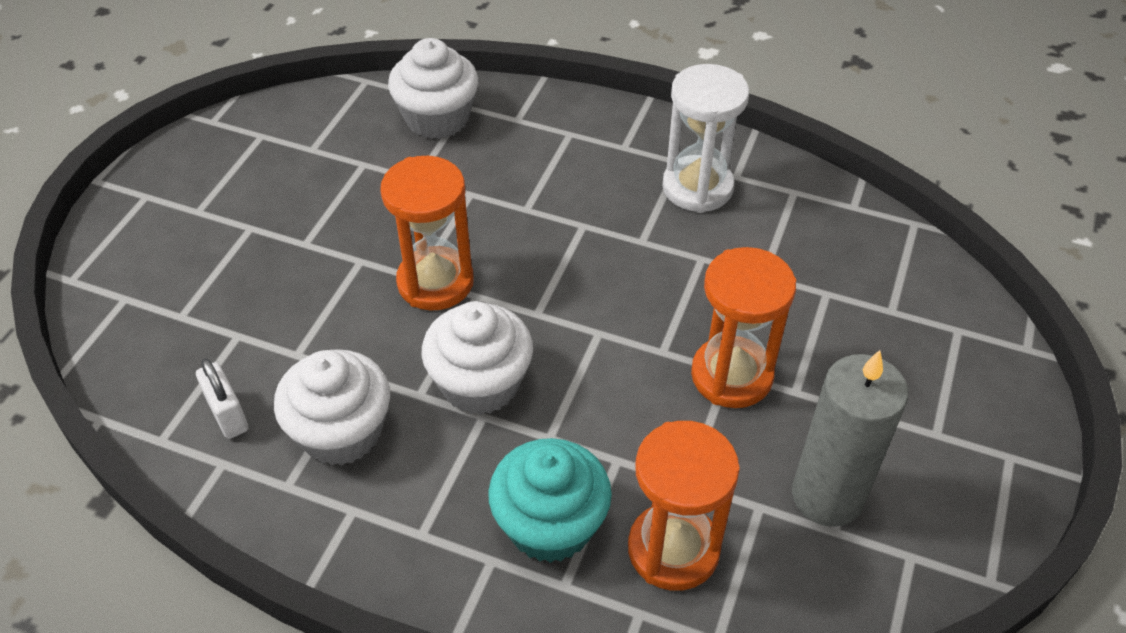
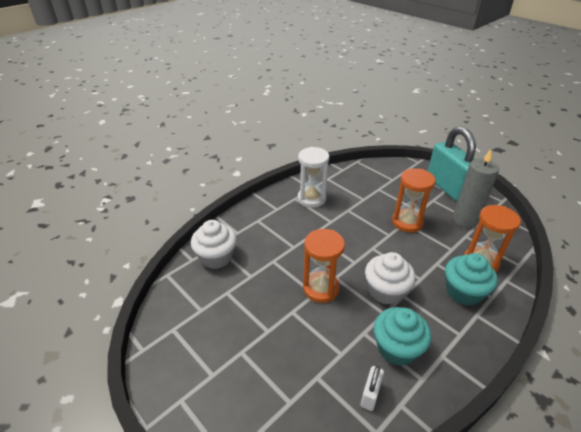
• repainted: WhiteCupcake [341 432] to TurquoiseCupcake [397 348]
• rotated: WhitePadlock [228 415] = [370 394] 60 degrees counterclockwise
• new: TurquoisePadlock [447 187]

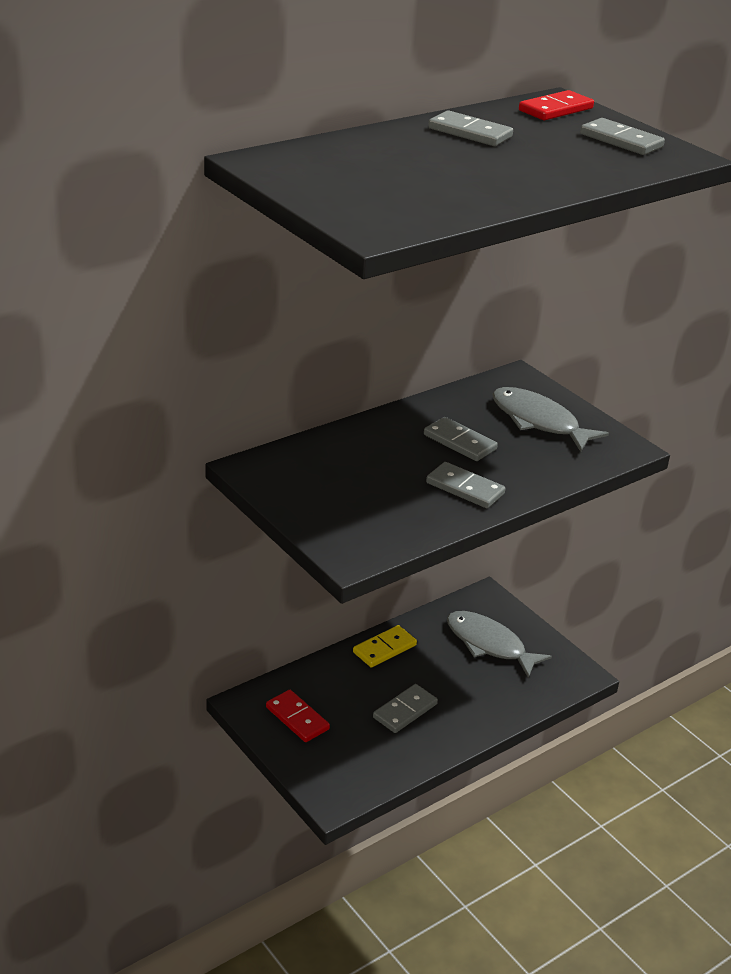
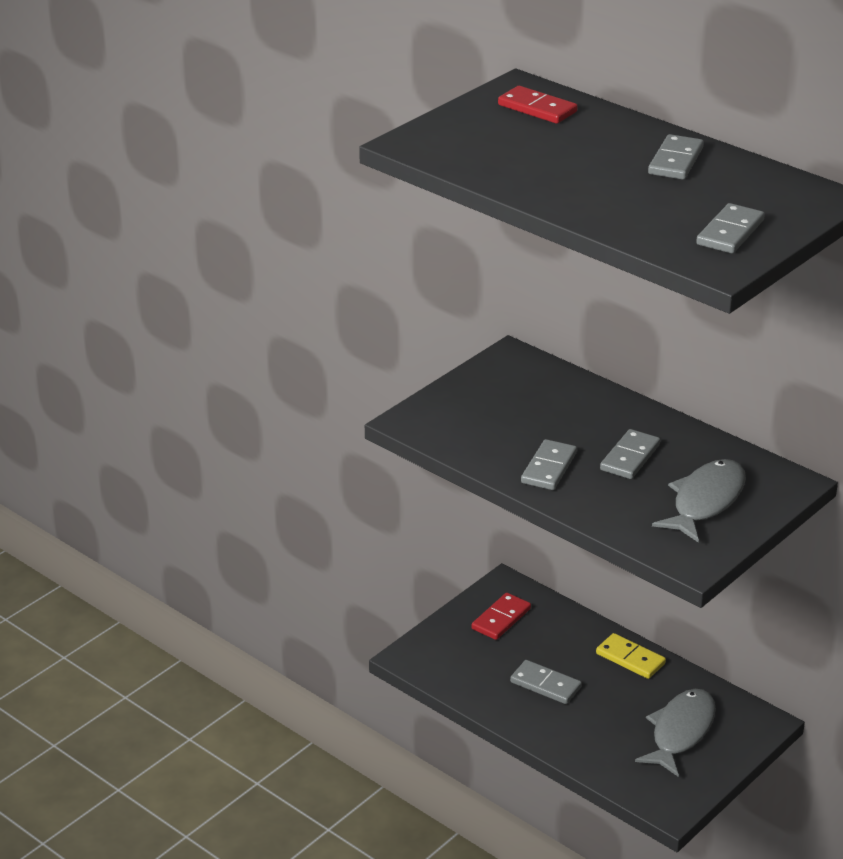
• shifted: RedDomino [555 109] to [537 108]

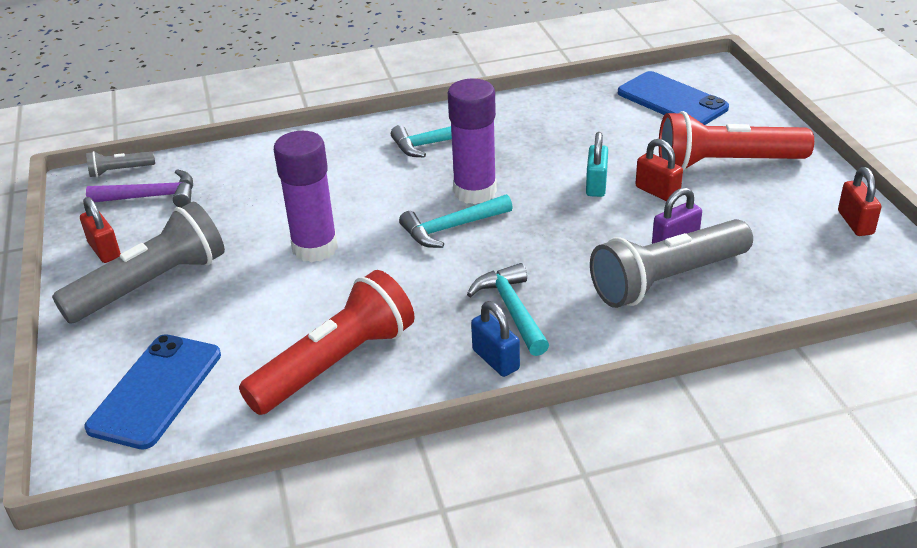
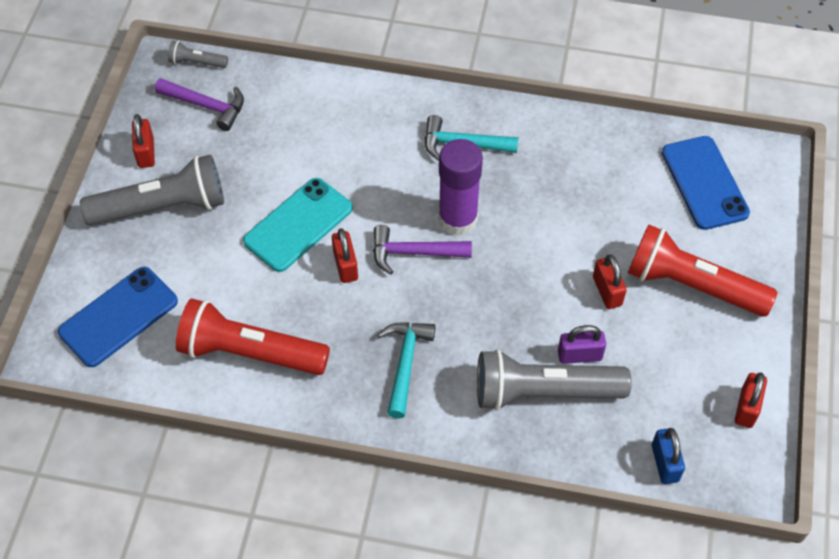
• swapped: PurpleGlueStick [315 248] to TurquoisePhone [298 225]
• gone: TurquoisePadlock [596 185]
• repainted: TurquoiseHammer [451 228] to PurpleHammer [414 253]
• rotated: RedFlashlight [335 363] = [249 352] 150 degrees counterclockwise
• shifted: BluePadlock [495 359] to [665 463]
• new: RedPadlock [345 265]

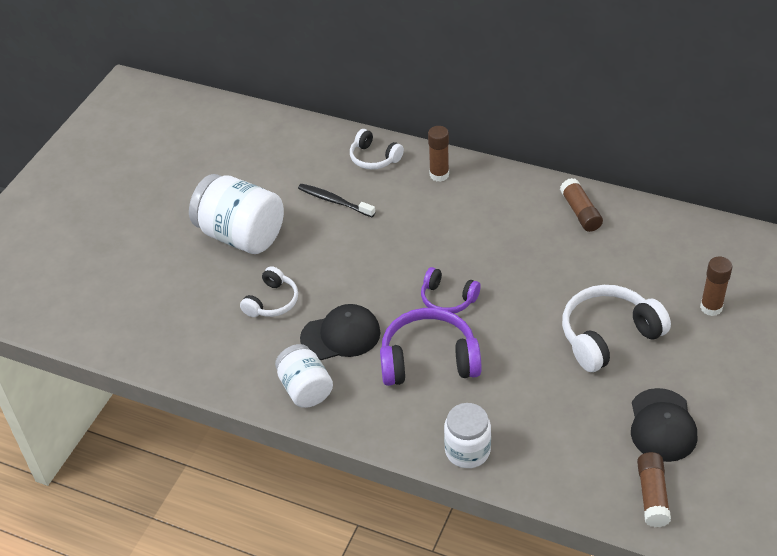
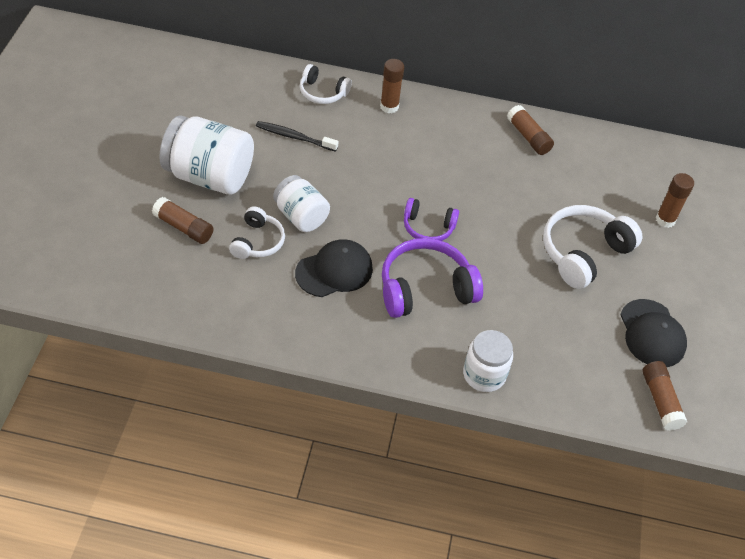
• shifted: WhiteJar [305 389] to [301 216]
• new: BrownGlueStick [183 227]

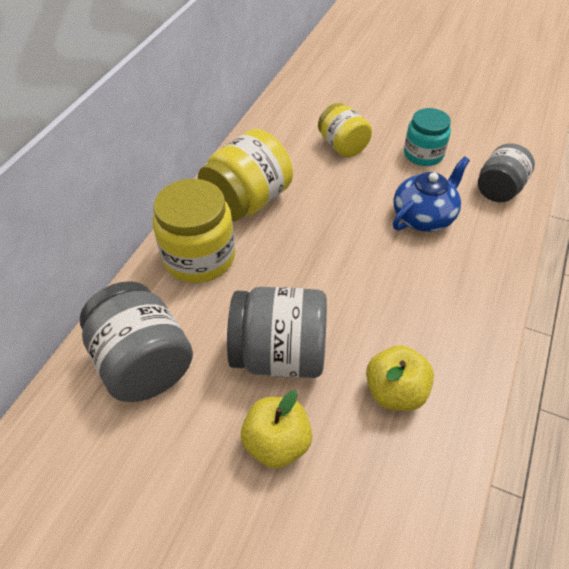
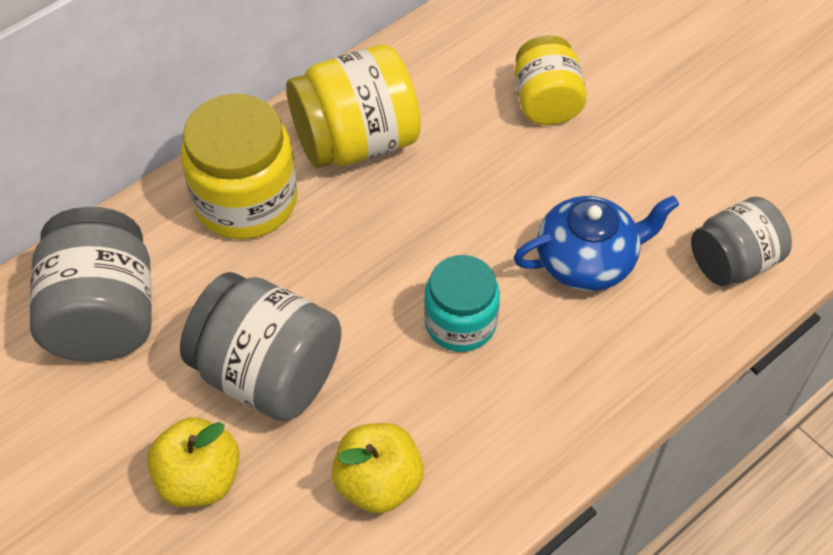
• shifted: TurquoiseJar [423 154] to [460 323]

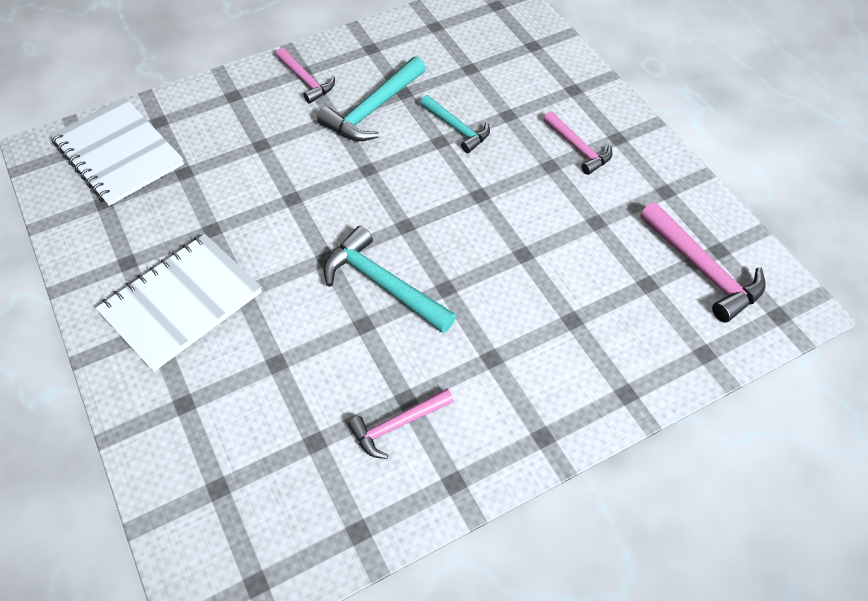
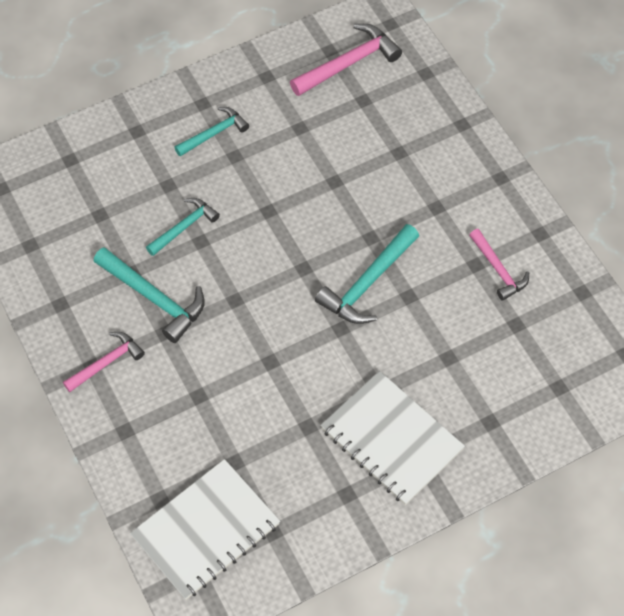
• repainted: PinkHammer [578 148] to TurquoiseHammer [214 133]

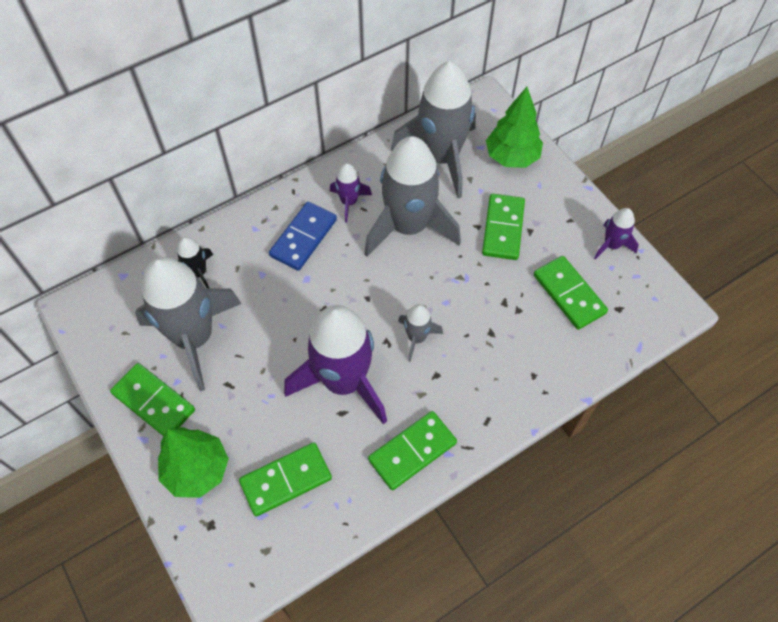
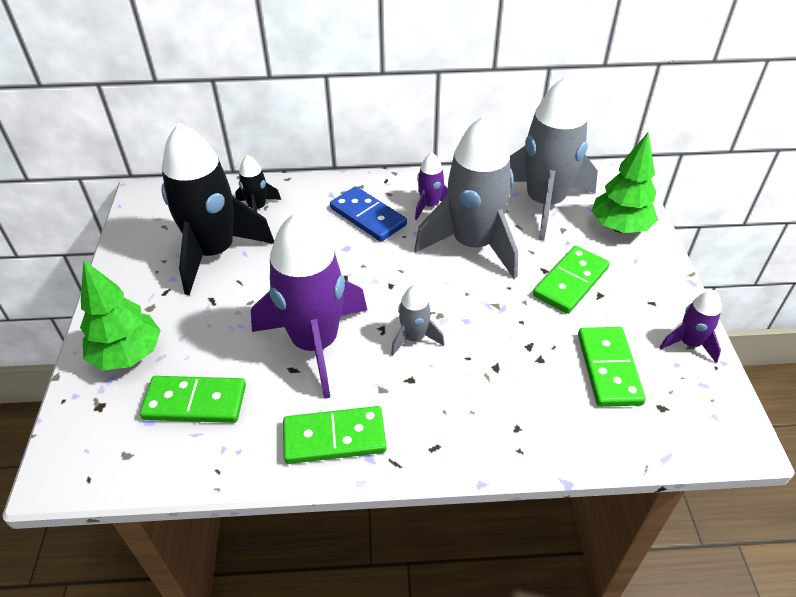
• rotated: BlueDomino [303 238] = [368 217] 75 degrees clockwise
• repainted: GreyRocket [194 337] to BlackRocket [214 252]
• gone: GreenDomino [154 402]

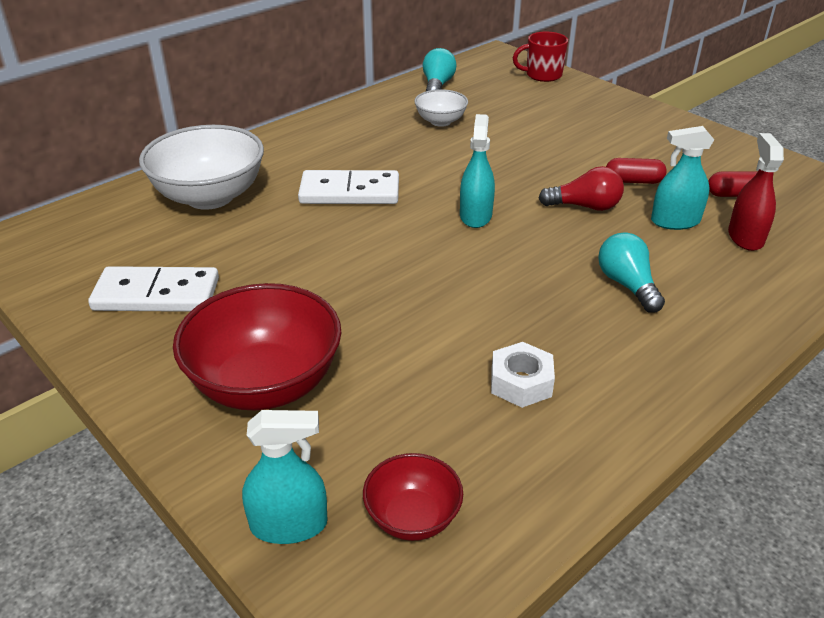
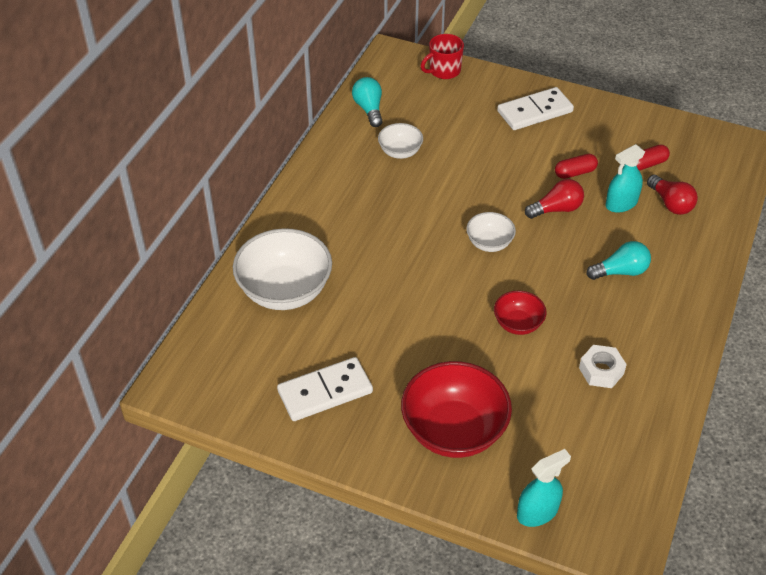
• swapped: TurquoiseSprayBottle [475 215] to WhiteBowl [489 243]
• swapped: RedSprayBottle [745 237] to RedLightBulb [670 203]
• shifted: WhiteDomino [349 192] to [535 112]
• rotated: TurquoiseLightBulb [627 285] = [620 271] 120 degrees clockwise
• shifted: RedBowl [413 517] to [518 324]

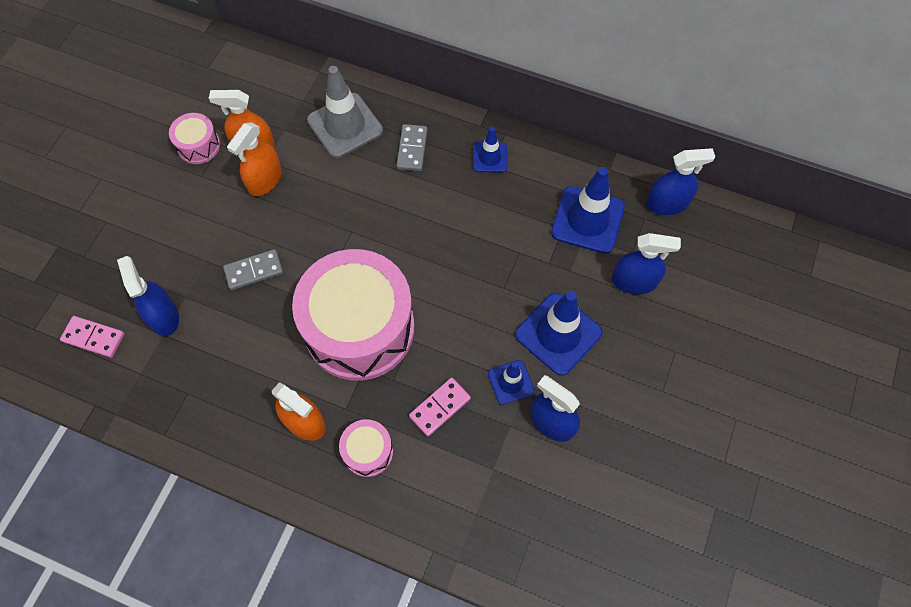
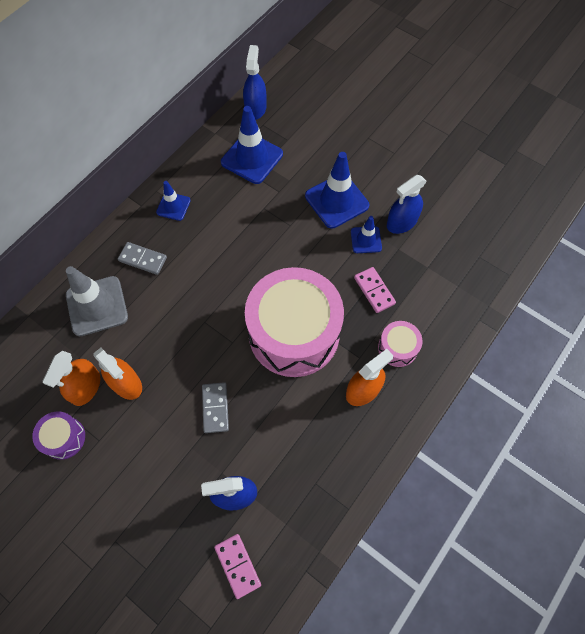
• repainted: PinkDrum [198 146] to PurpleDrum [64 438]
• gone: BlueSprayBottle [634 281]
• rotated: PinkDomino [93 338] = [238 565] 60 degrees counterclockwise

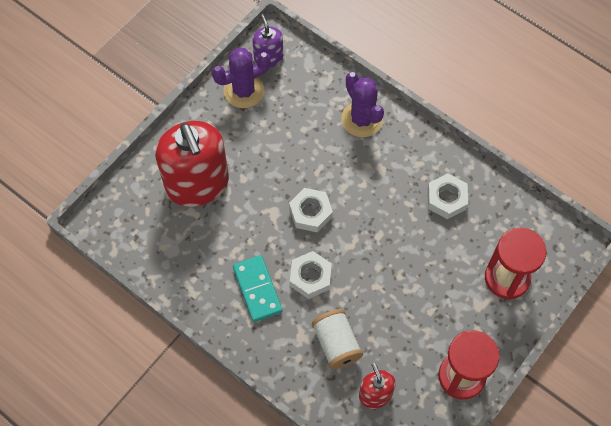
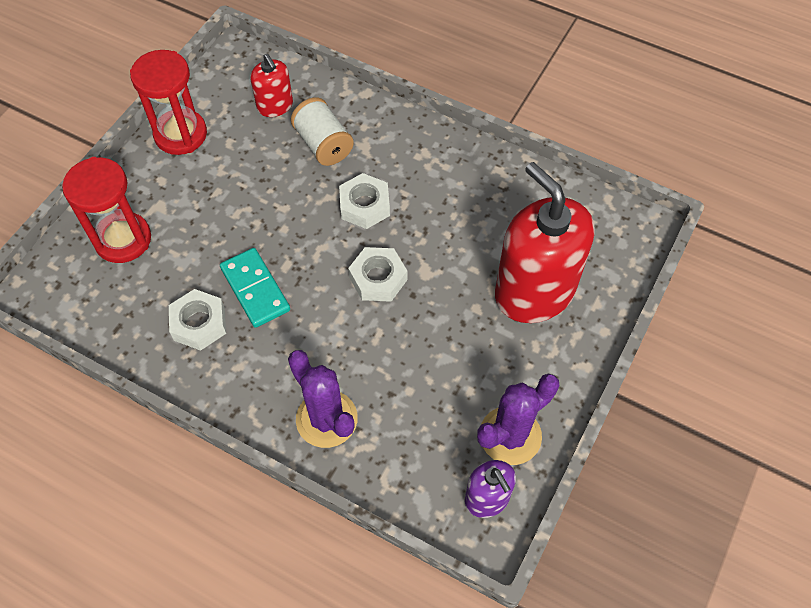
• shifted: TurquoiseDomino [257 289] to [255 289]

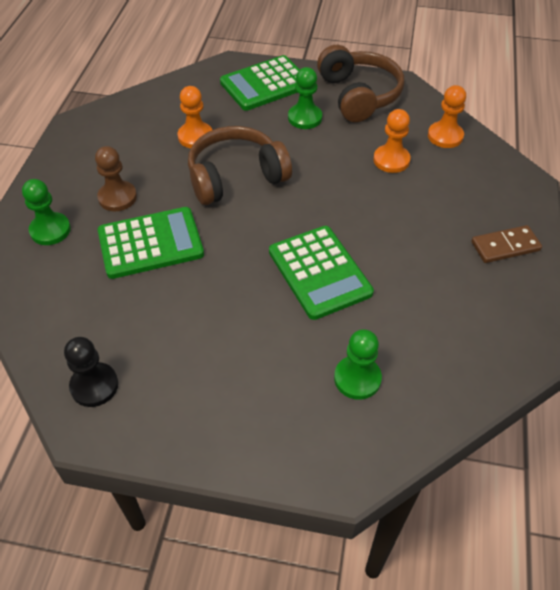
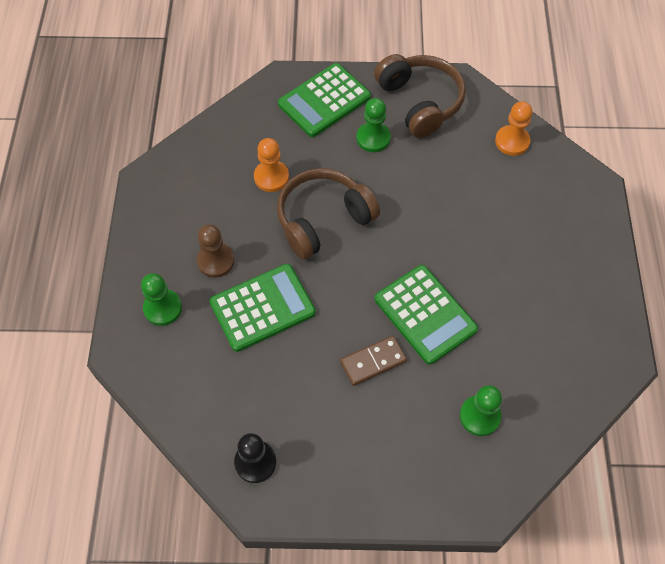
• gone: OrangePawn [391 160]
• shifted: BrownDomino [505 246] to [373 362]

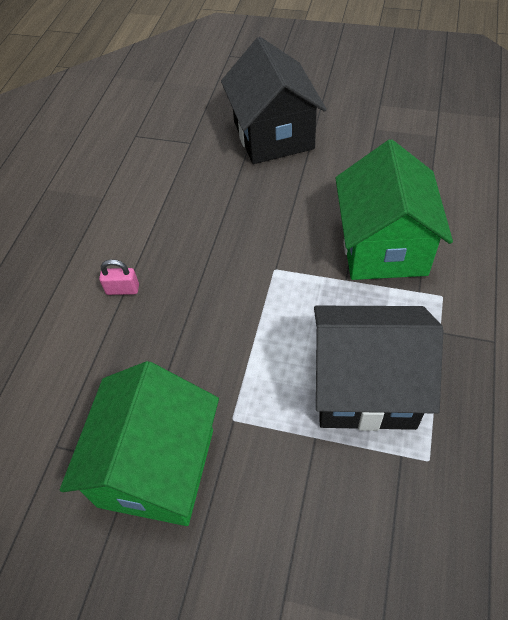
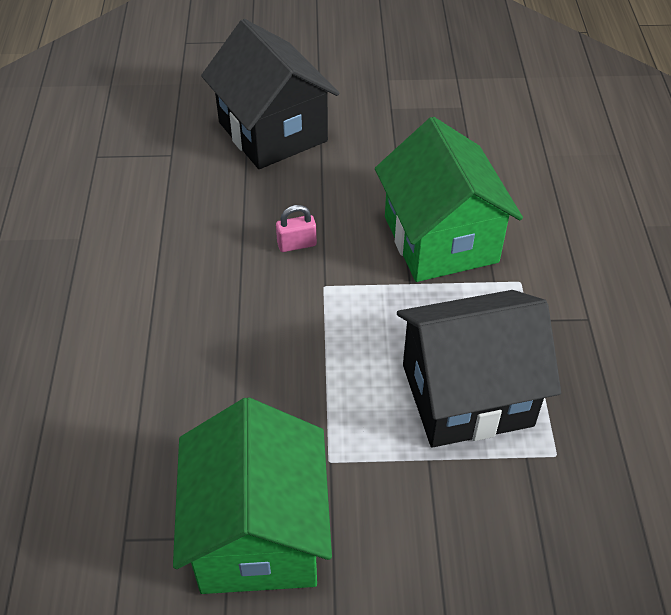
• shifted: PinkPadlock [122 289] to [297 244]

